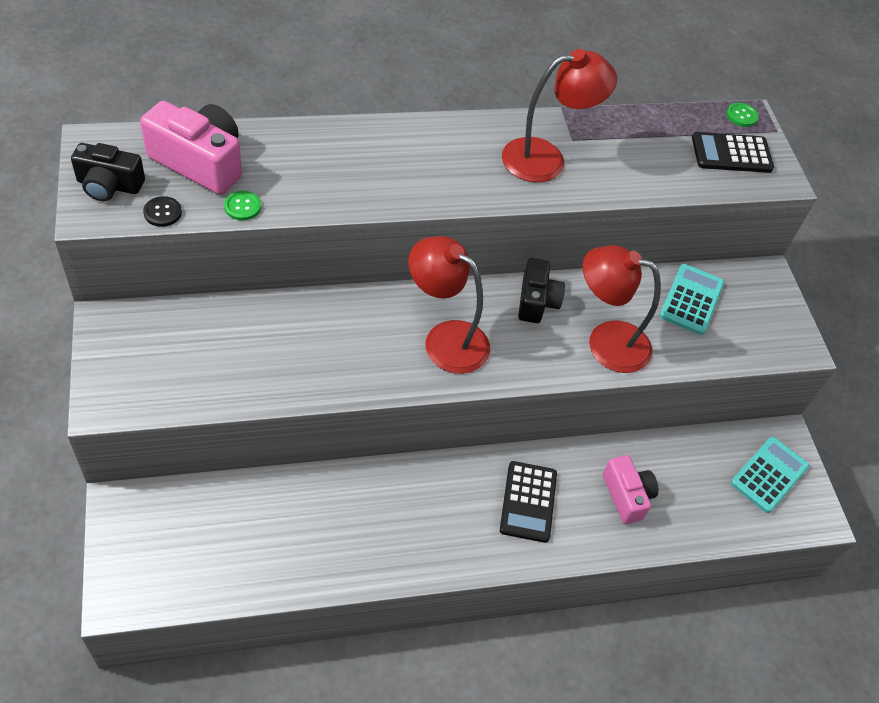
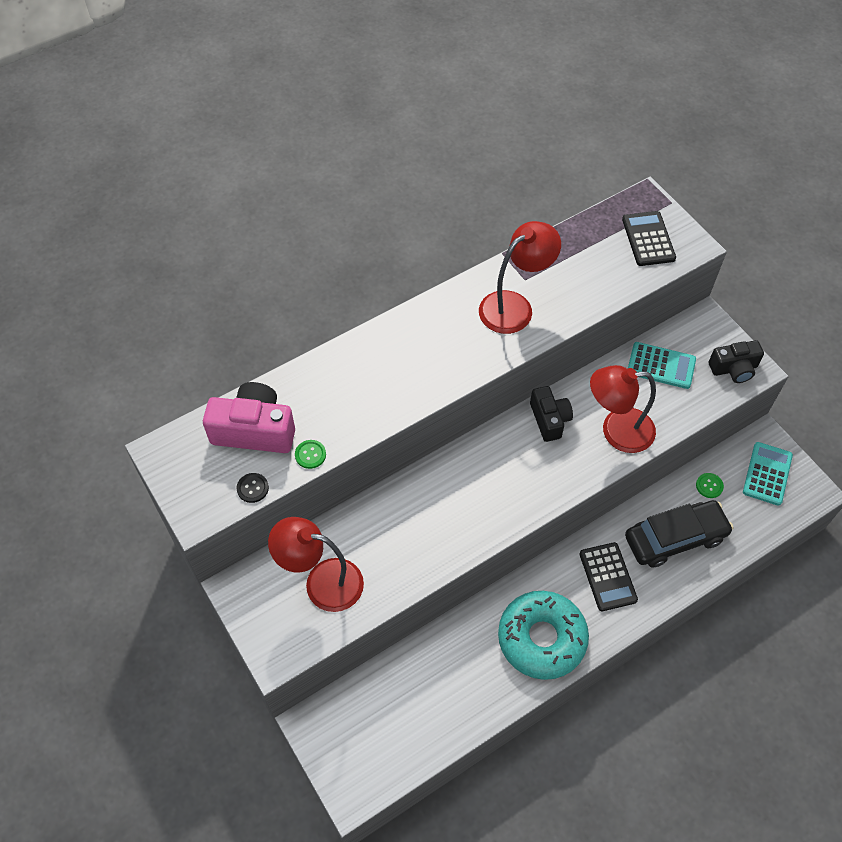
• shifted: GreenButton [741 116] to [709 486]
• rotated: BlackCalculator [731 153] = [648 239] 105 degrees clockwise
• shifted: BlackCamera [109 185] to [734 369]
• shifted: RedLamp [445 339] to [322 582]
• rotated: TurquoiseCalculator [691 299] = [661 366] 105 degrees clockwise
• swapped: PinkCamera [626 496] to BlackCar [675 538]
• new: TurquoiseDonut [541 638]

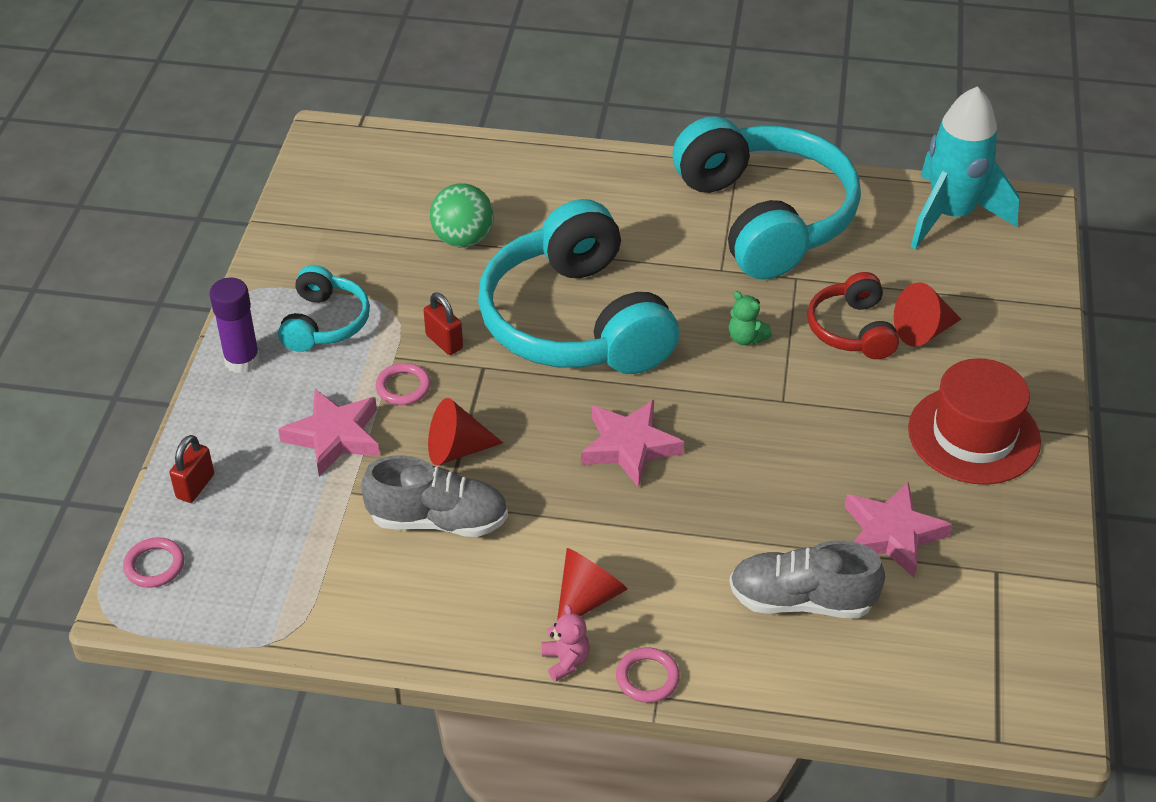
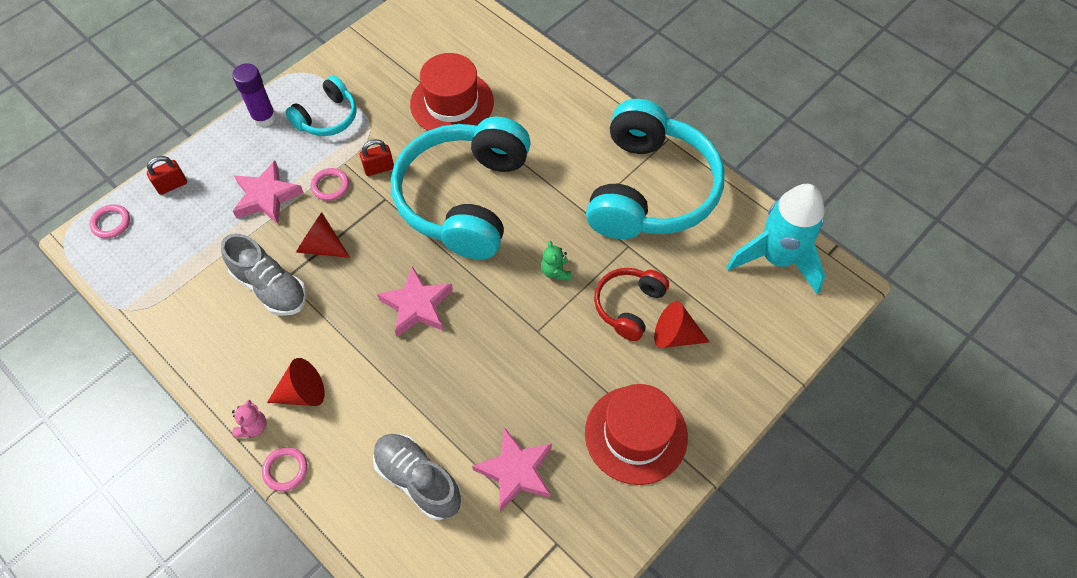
• swapped: GreenBall [463 239] to RedHat [452 103]
• rotated: RedPadlock [444 342] = [379 168] 75 degrees clockwise

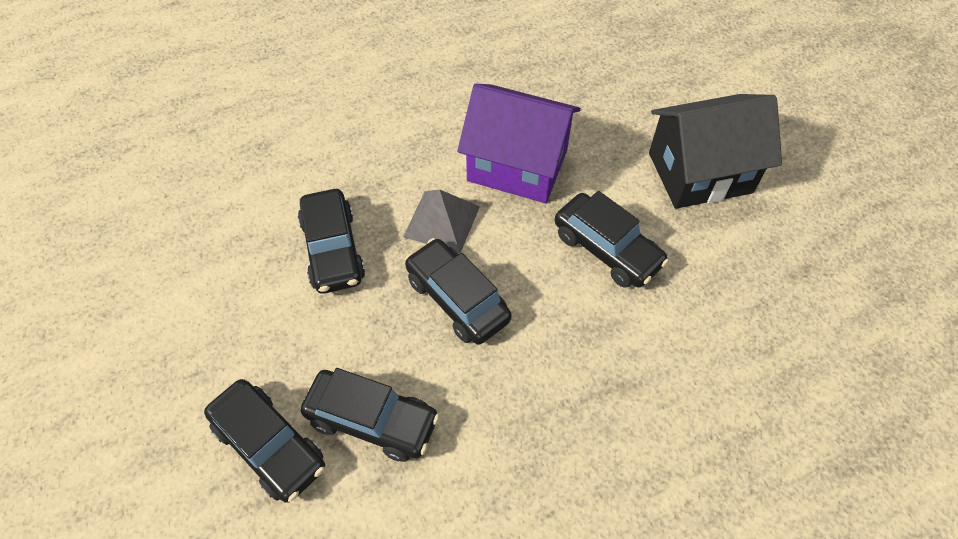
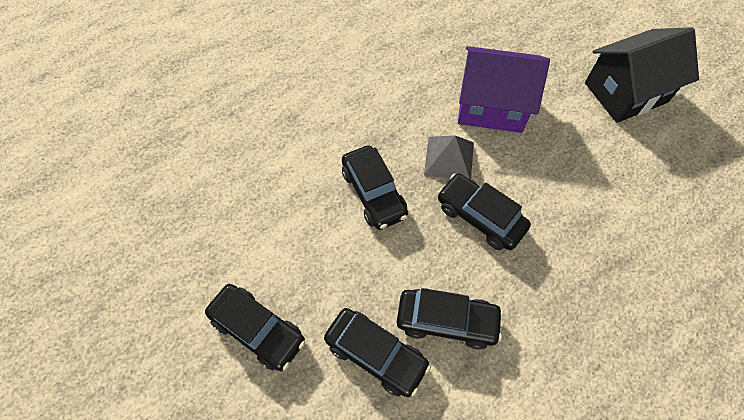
• shifted: BlackCar [607 249] to [258 330]

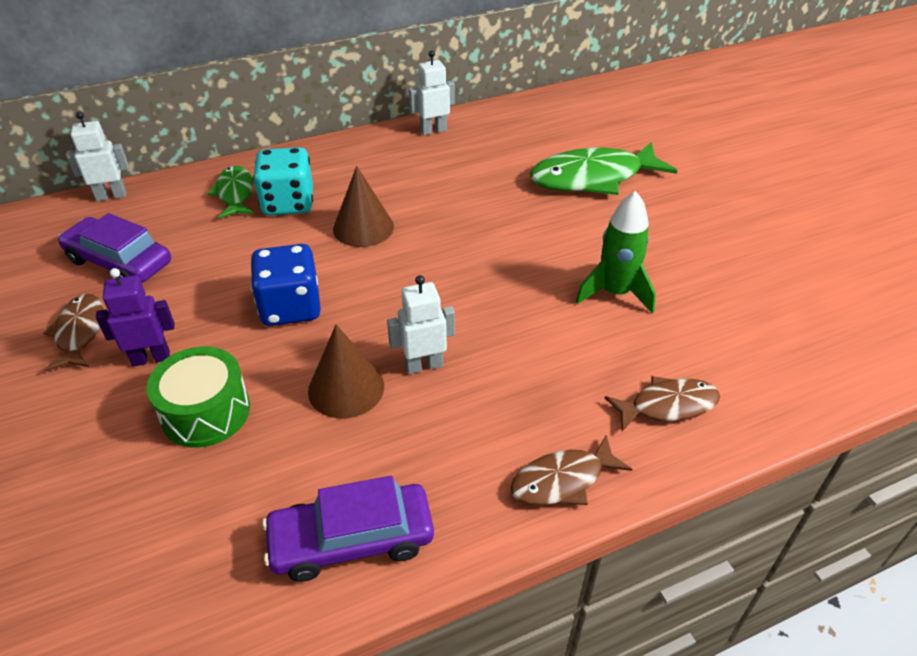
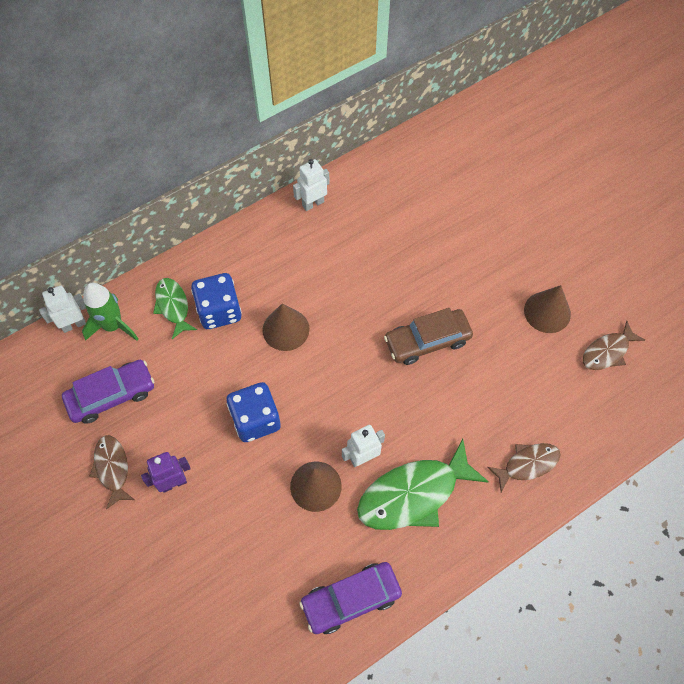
• shifted: GreenFish [593 178] to [413 494]
• repainted: TurquoiseDice [288 203] to BlueDice [219 311]
• shifted: GreenRocket [615 293] to [113 326]
• rotated: PurpleCar [119 262] = [111 395] 135 degrees clockwise
• gone: GreenDrum [206 412]
• shifted: BrownFish [562 480] to [607 352]
• new: BrownCone [547 312]
• new: BrownCar [427 341]

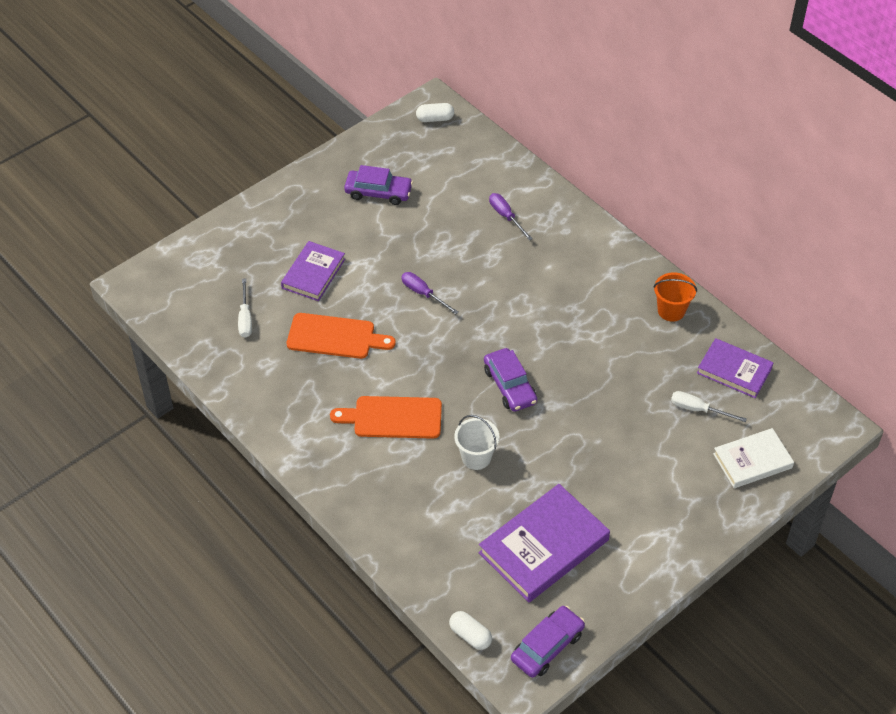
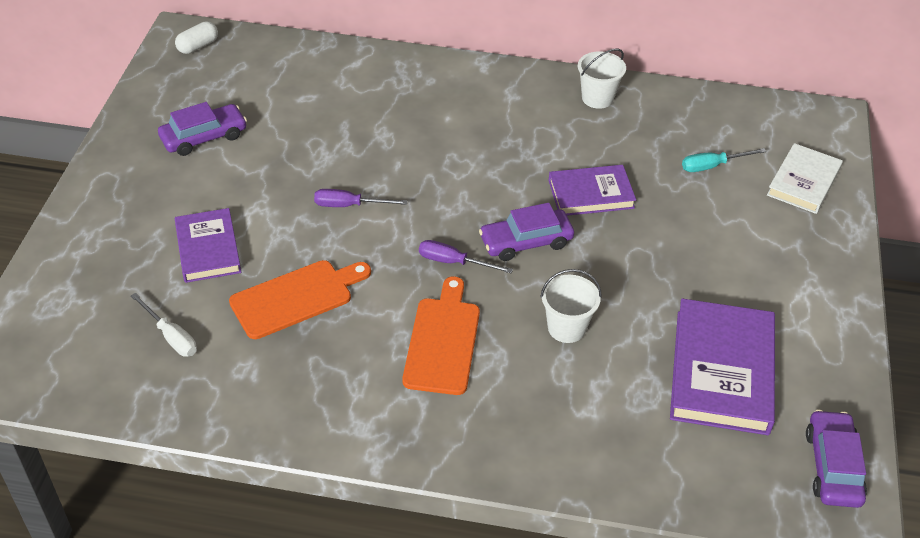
• shifted: PurpleScrewdriver [506 216] to [453 262]
• repainted: OrangeBucket [671 310] to WhiteBucket [597 98]
• shifted: PurpleBook [734 370] to [591 194]
• rotated: PurpleCar [510 386] = [526 242] 135 degrees clockwise
• repainted: WhiteScrewdriver [698 409] to TurquoiseScrewdriver [712 166]
• rotated: OrangeCuttingBoard [393 418] = [442 341] 135 degrees clockwise
• gone: WhiteCapsule [470 635]

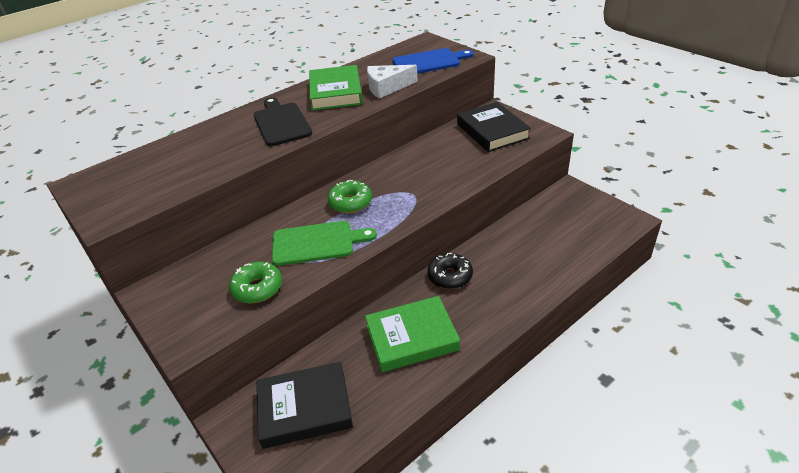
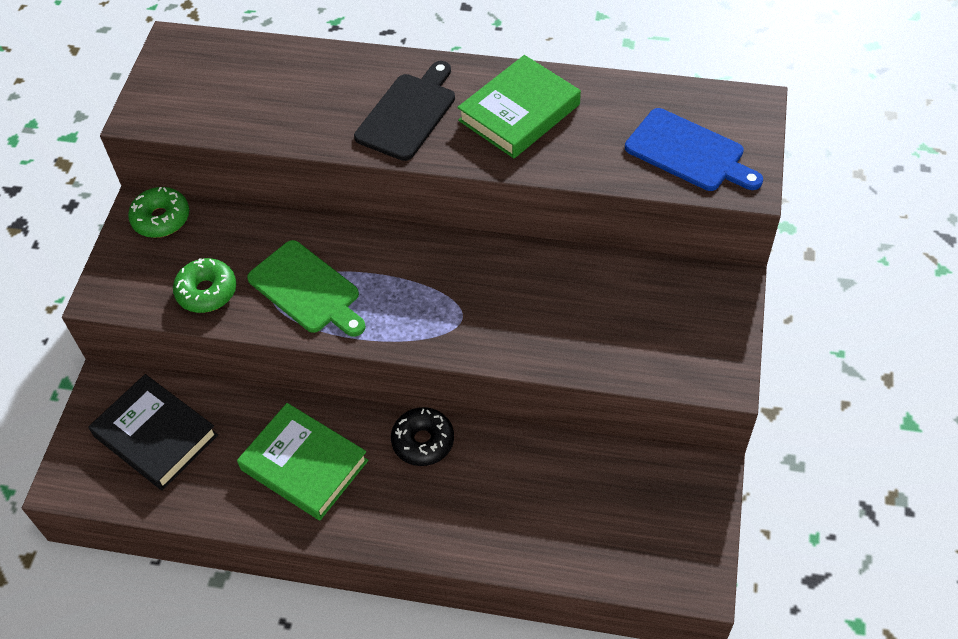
• gone: WhiteCheese [387 87]
• gone: BlackBook [492 131]
• shifted: GreenDonut [350 203] to [161 219]

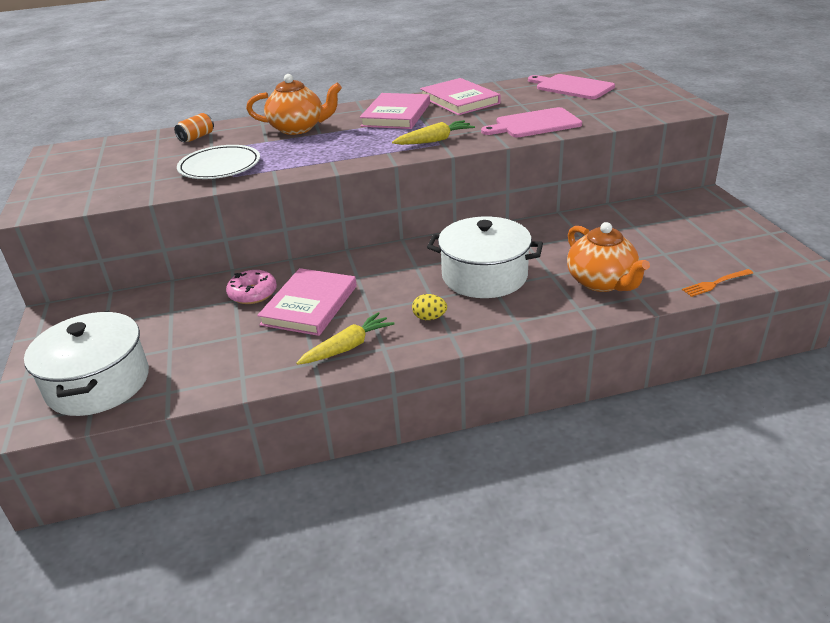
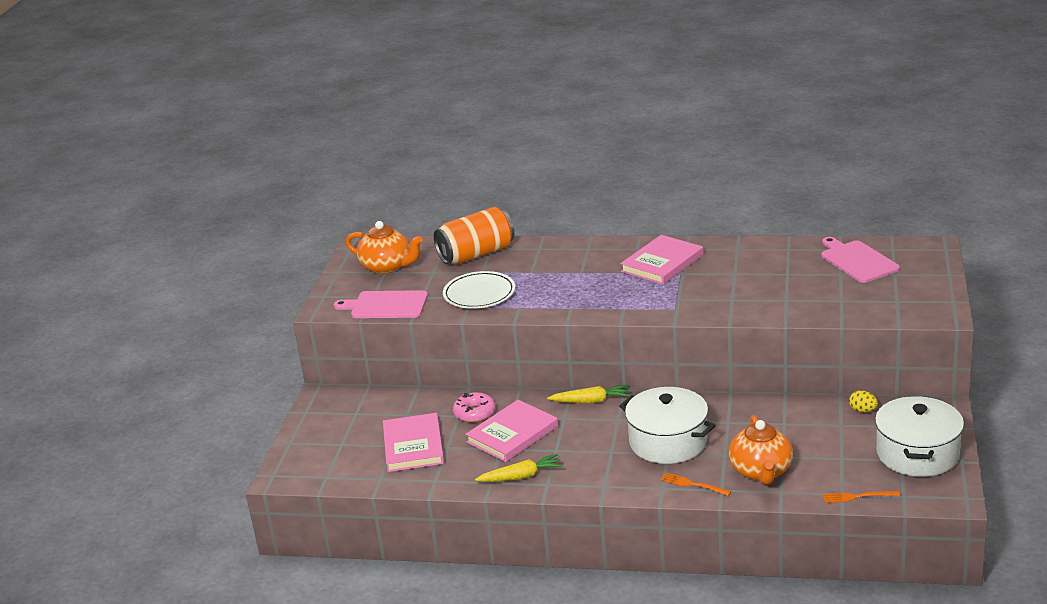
• shifted: OrangeTeapot [298 128] to [387 267]
• shifted: PinkBook [459 100] to [413 446]
• shifted: PinkCuttingBoard [534 124] to [386 305]
• scaled: OrangeCan [196 137] = [476 254] x2.20
• shifted: YellowCarrot [434 140] to [591 401]
• shifted: YellowEgg [429 318] to [862 410]
• shifted: WhitePot [98 383] to [917 454]
• new: OrangeFork [692 484]

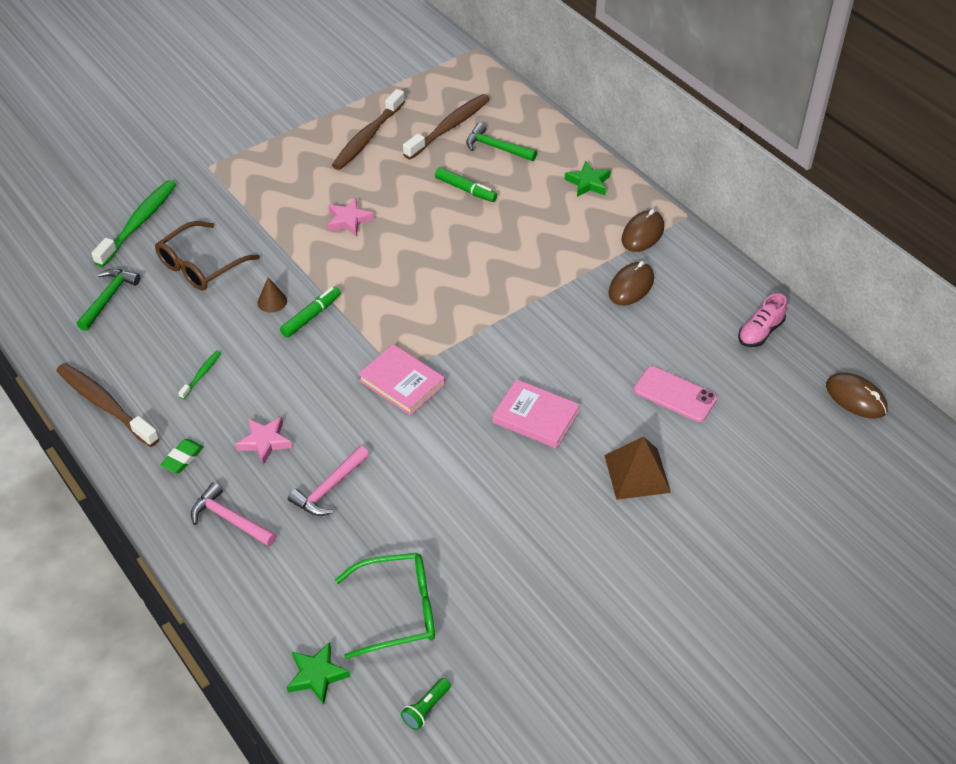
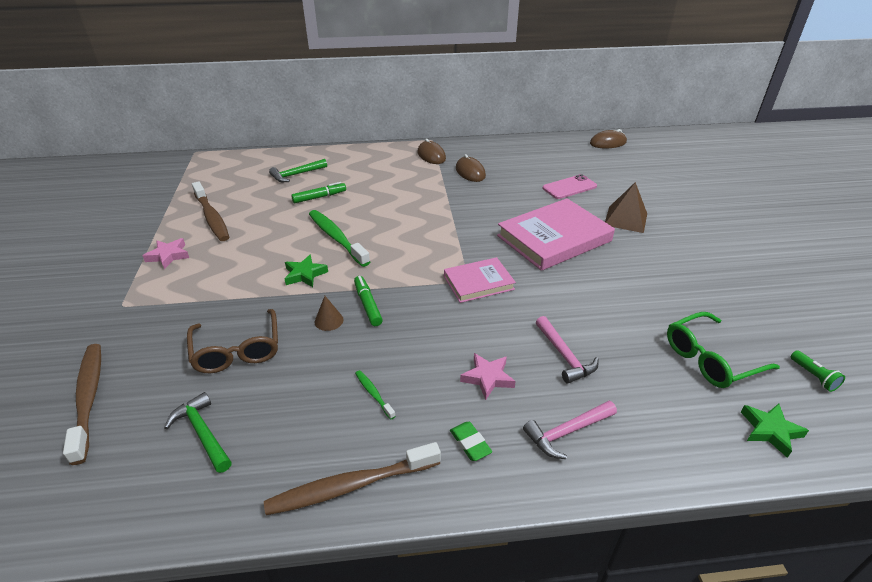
• shifted: BrownToothbrush [449 127] to [89 398]
• shifted: GreenStar [588 183] to [305 274]
• shifted: GreenToothbrush [139 223] to [336 238]
• shifted: PinkStar [349 220] to [168 256]
• gone: PinkShoe [760 332]
• scaled: PinkBook [535 417] = [554 238] x1.73
• rotated: GreenGlasses [398 610] = [710 359] 135 degrees counterclockwise

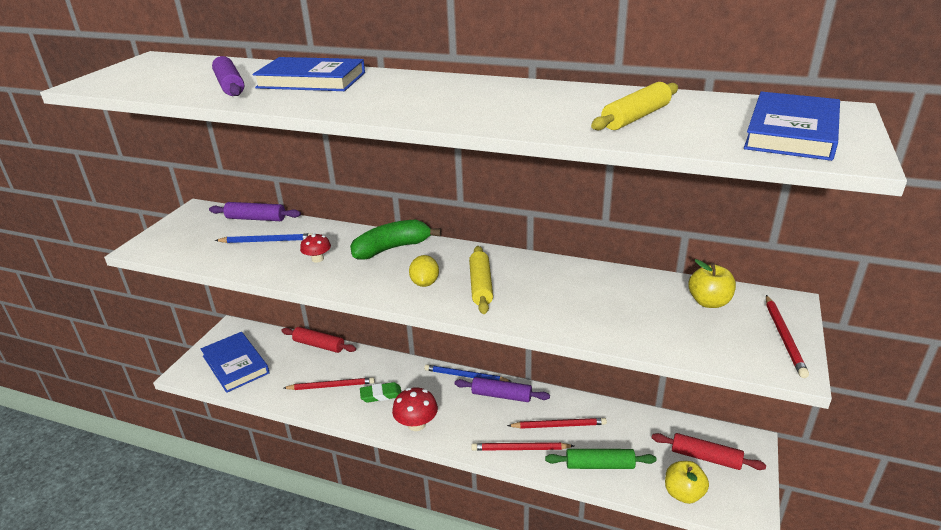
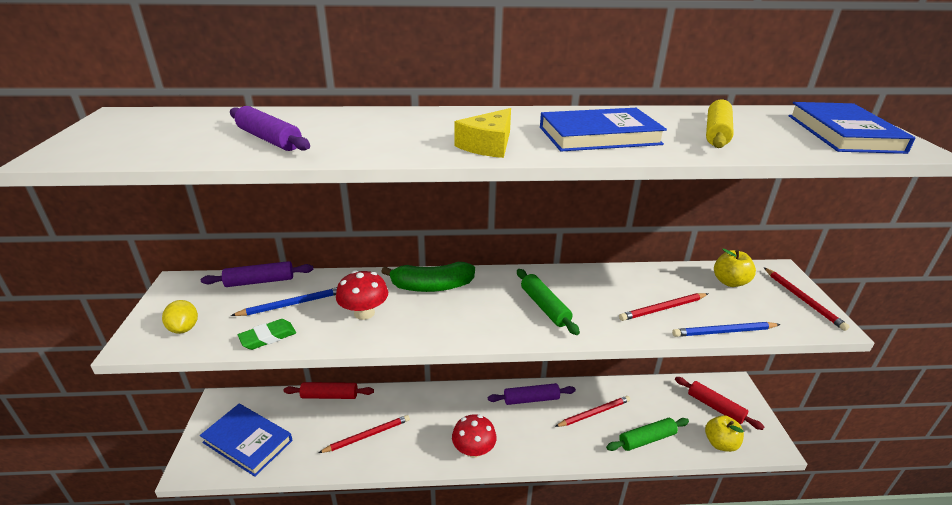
• shifted: BlueBook [311 80] to [599 136]
• rotated: GreenBanana [392 248] = [432 286] 135 degrees counterclockwise
• scaled: RedMushroom [317 259] = [364 313] x1.59
• repainted: YellowRollingPin [481 286] to GreenRollingPin [545 307]
• shifted: YellowLemon [425 283] to [184 328]
• shifted: BluePencil [465 376] to [723 332]
• shifted: GreenEraser [381 394] to [268 337]
• rotated: RedRollingPin [705 457] = [715 407] 45 degrees clockwise
• shifted: RedPencil [520 449] to [663 309]
• new: YellowCheese [488 145]

